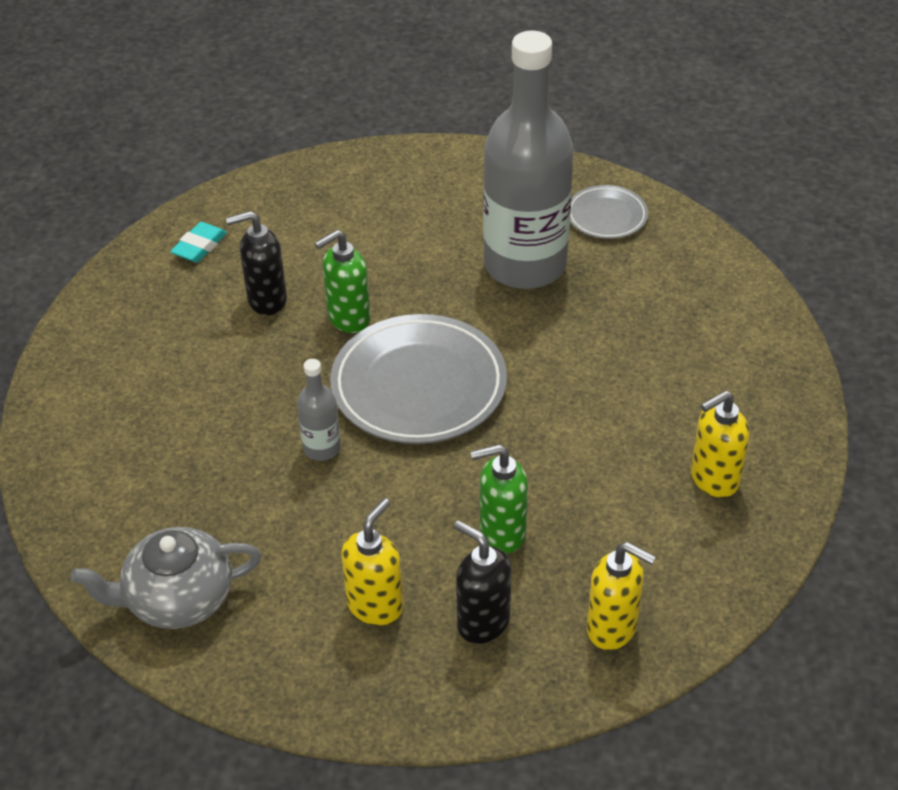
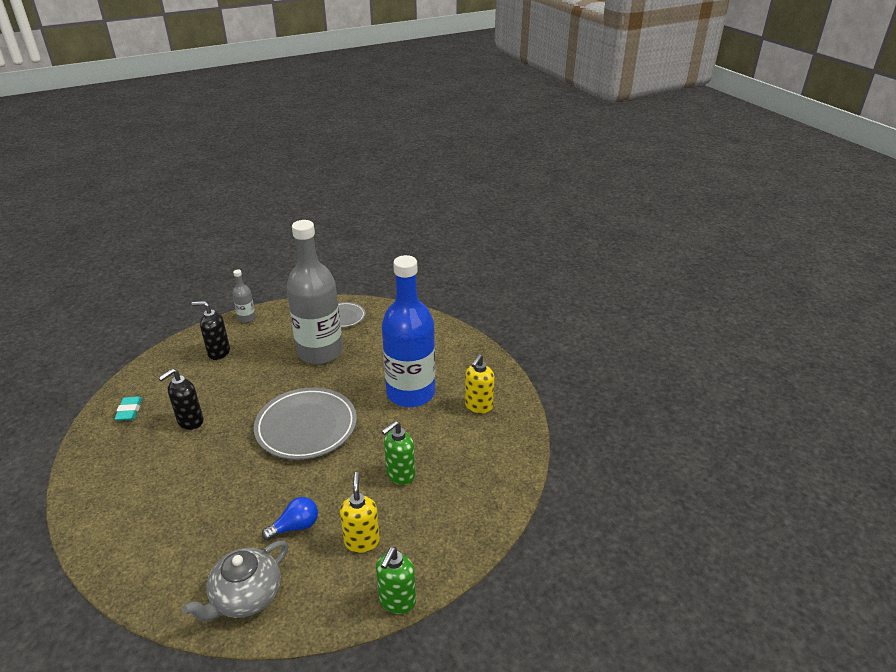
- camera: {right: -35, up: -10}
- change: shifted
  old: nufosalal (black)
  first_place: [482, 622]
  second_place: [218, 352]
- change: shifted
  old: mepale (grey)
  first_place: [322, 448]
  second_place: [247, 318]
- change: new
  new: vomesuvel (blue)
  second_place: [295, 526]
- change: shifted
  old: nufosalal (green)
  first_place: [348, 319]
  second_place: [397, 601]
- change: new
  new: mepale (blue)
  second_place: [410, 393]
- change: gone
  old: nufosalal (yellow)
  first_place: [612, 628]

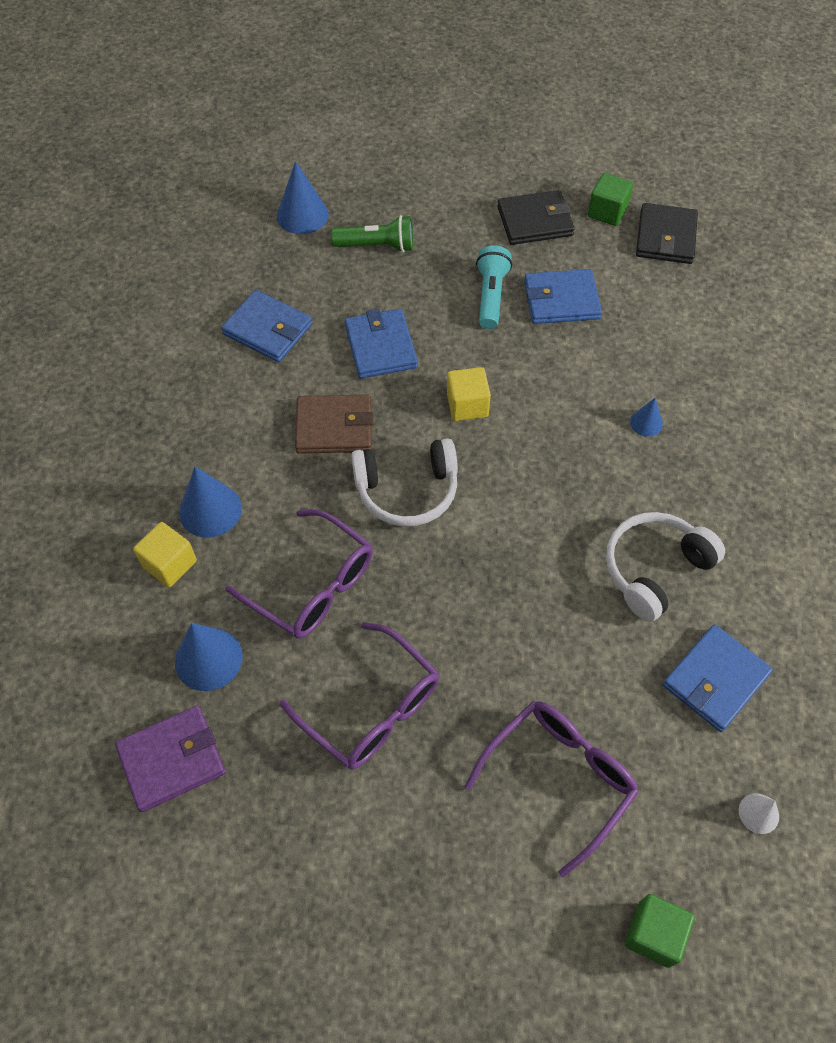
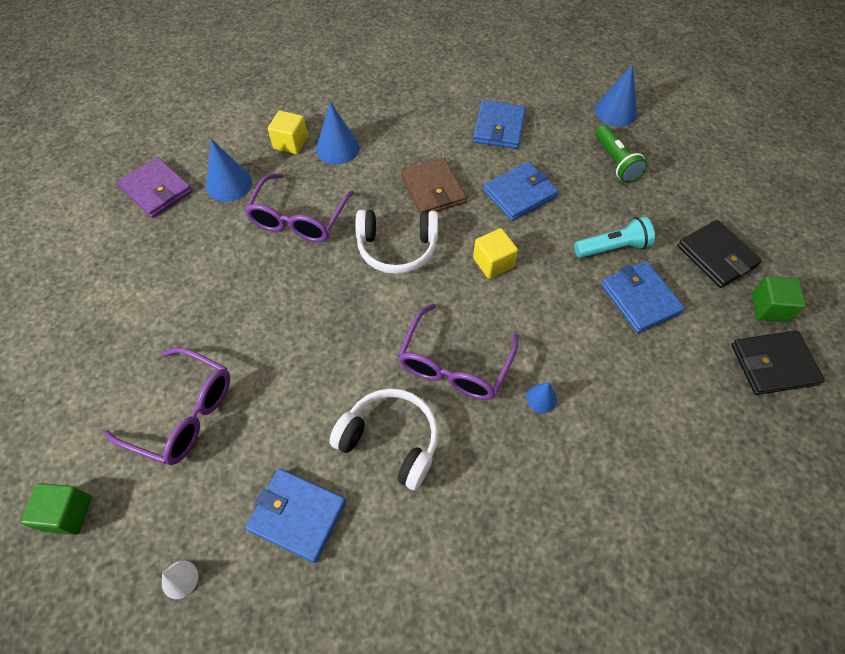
- camera: {right: 70, up: 0}
- change: rotated
  old: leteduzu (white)
  first_place: [407, 490]
  second_place: [397, 248]
  degrees: -60
- change: shifted
  old: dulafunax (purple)
  first_place: [371, 708]
  second_place: [455, 364]

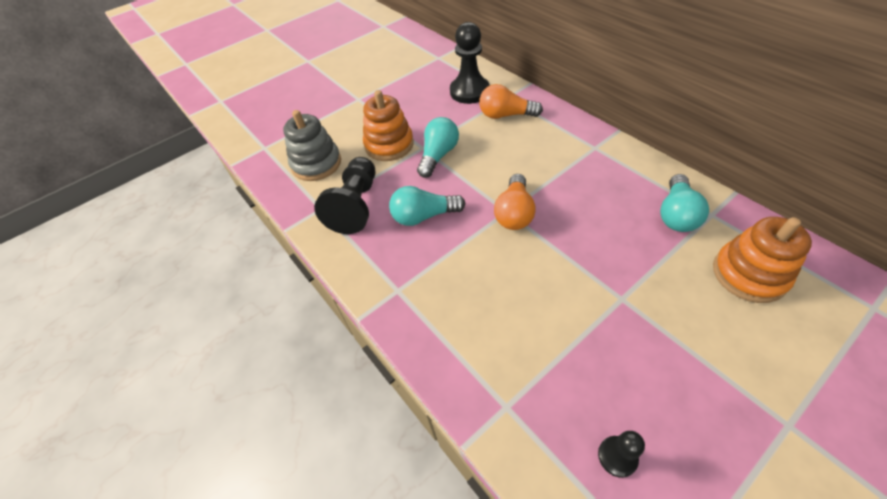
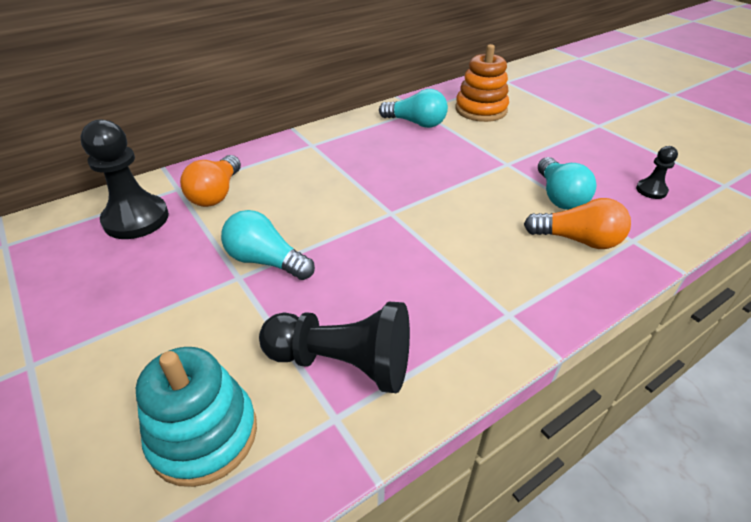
- camera: {right: -90, up: -10}
- change: repainted
  old: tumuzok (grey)
  new: tumuzok (turquoise)
  first_place: [316, 164]
  second_place: [204, 435]
- change: shifted
  old: vomesuvel (orange)
  first_place: [514, 213]
  second_place: [578, 240]
- change: shifted
  old: vomesuvel (turquoise)
  first_place: [423, 216]
  second_place: [559, 196]
- change: gone
  old: tumuzok (orange)
  first_place: [389, 145]

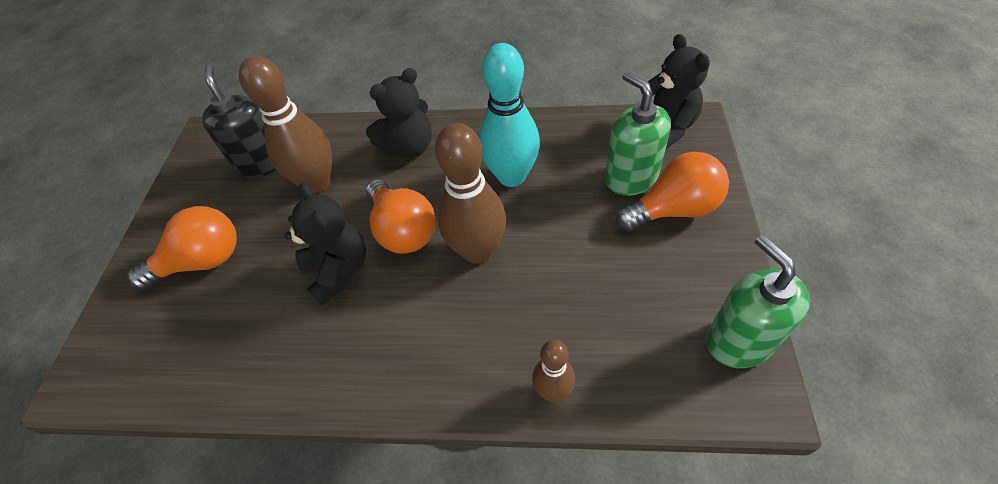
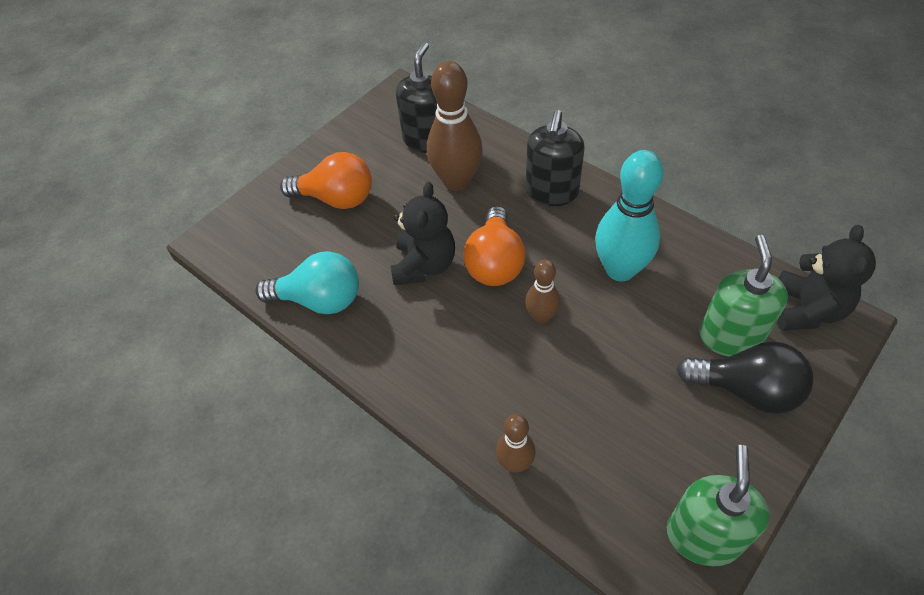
- camera: {right: 35, up: 0}
- change: new
  new: vomesuvel (turquoise)
  second_place: [320, 300]
- change: scaled
  old: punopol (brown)
  first_place: [478, 251]
  second_place: [541, 316]
  factor: 0.54
- change: swapped
  old: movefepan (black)
  new: nufosalal (black)
  first_place: [409, 147]
  second_place: [551, 192]
- change: repainted
  old: vomesuvel (orange)
  new: vomesuvel (black)
  first_place: [673, 209]
  second_place: [746, 390]

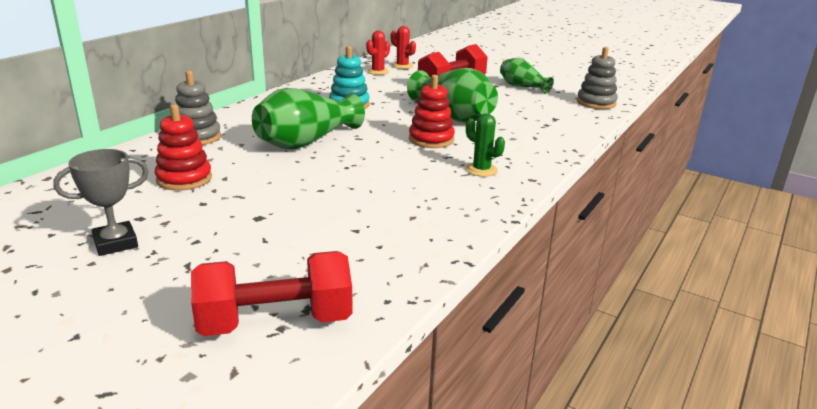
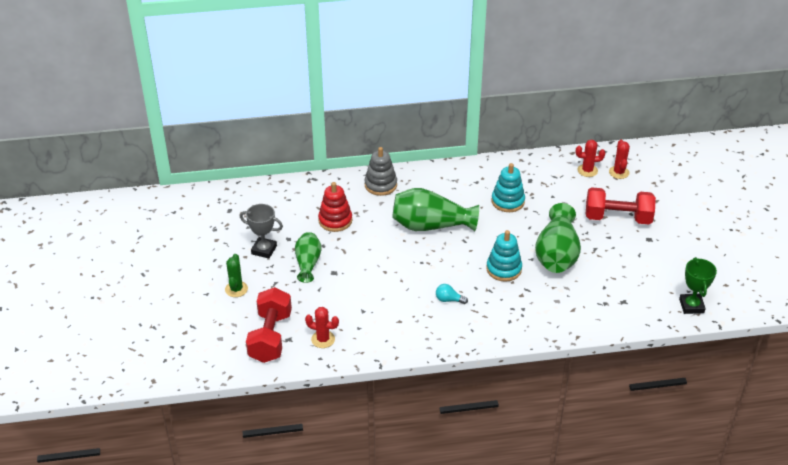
- camera: {right: 50, up: 15}
- change: shifted
  old: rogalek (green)
  first_place: [481, 170]
  second_place: [236, 289]
- change: rotated
  old: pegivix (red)
  first_place: [275, 322]
  second_place: [270, 337]
  degrees: 60
- change: shifted
  old: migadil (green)
  first_place: [522, 87]
  second_place: [308, 263]
- change: new
  new: rogalek (red)
  second_place: [323, 339]
- change: new
  new: vomesuvel (turquoise)
  second_place: [449, 300]
- change: repainted
  old: tumuzok (red)
  new: tumuzok (turquoise)
  first_place: [431, 139]
  second_place: [504, 269]
- change: swapped
  old: tumuzok (grey)
  new: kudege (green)
  first_place: [596, 103]
  second_place: [691, 306]

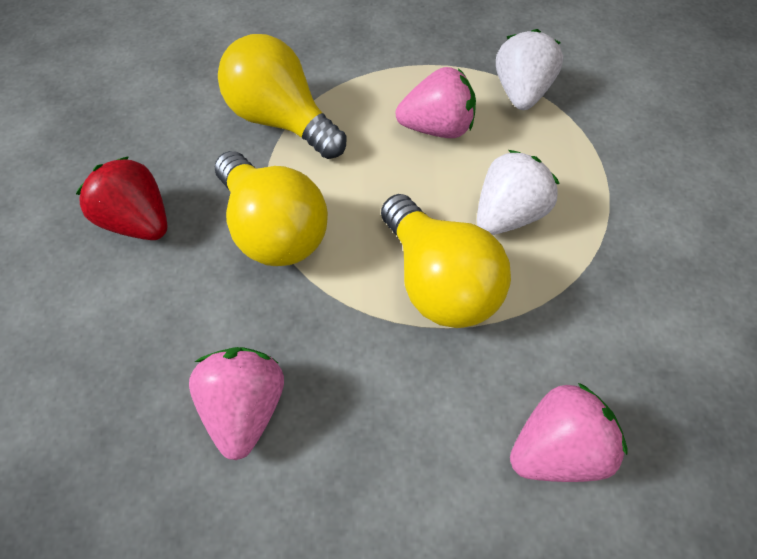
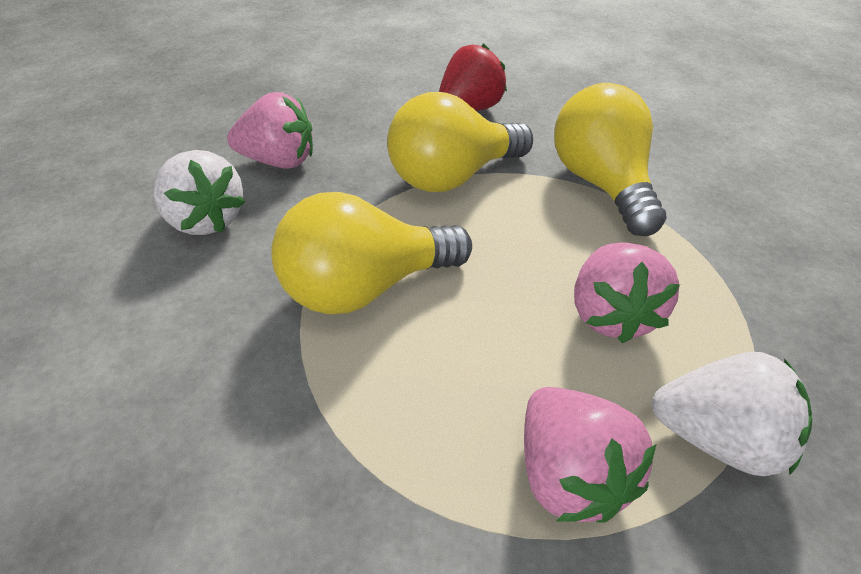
- camera: {right: 95, up: -15}
- change: shifted
  old: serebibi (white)
  first_place: [507, 214]
  second_place: [206, 220]
- change: shifted
  old: serebibi (pink)
  first_place: [556, 447]
  second_place: [568, 474]
- change: rotated
  old: vomesuvel (yellow)
  first_place: [282, 120]
  second_place: [601, 184]
  degrees: -60

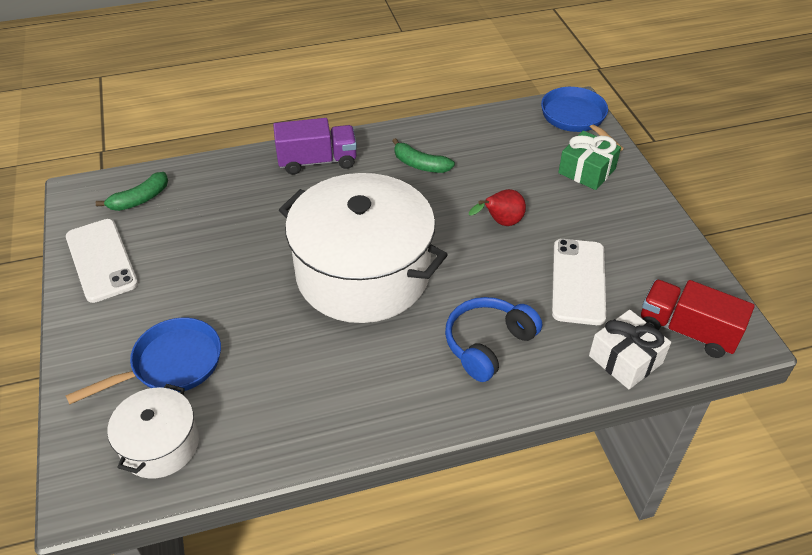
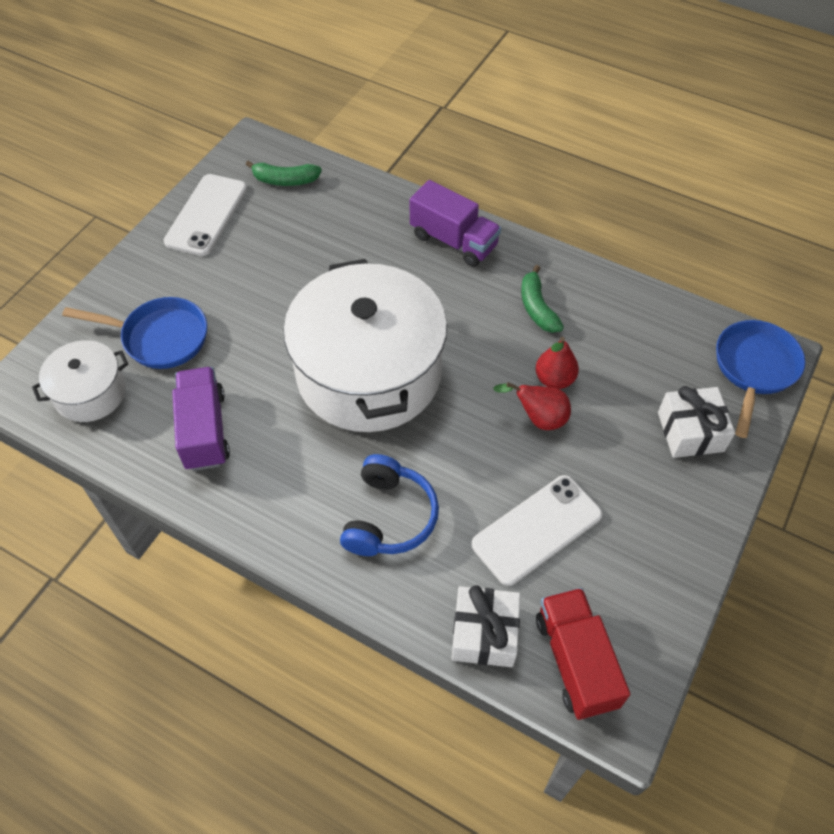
- camera: {right: 45, up: 10}
- change: new
  new: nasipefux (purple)
  second_place: [204, 430]
- change: rotated
  old: leteduzu (blue)
  first_place: [488, 344]
  second_place: [389, 517]
  degrees: 105
- change: new
  new: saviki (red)
  second_place: [554, 379]
- change: repainted
  old: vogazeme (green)
  new: vogazeme (white)
  first_place: [587, 171]
  second_place: [690, 431]

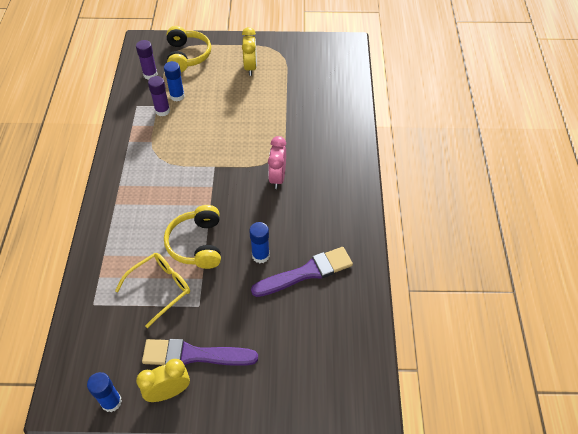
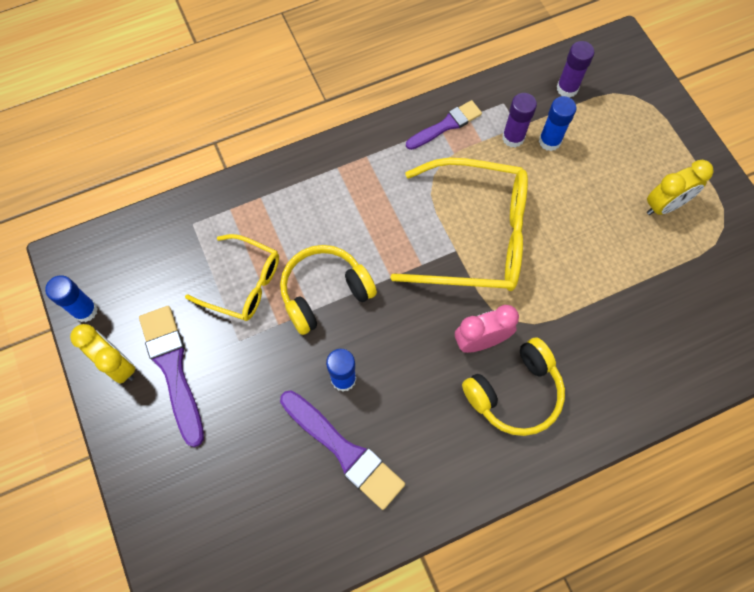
- camera: {right: 65, up: 15}
- change: new
  new: dulafunax (yellow)
  second_place: [475, 235]
- change: new
  new: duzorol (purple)
  second_place: [446, 125]
- change: shifted
  old: leteduzu (yellow)
  first_place: [187, 56]
  second_place: [515, 393]

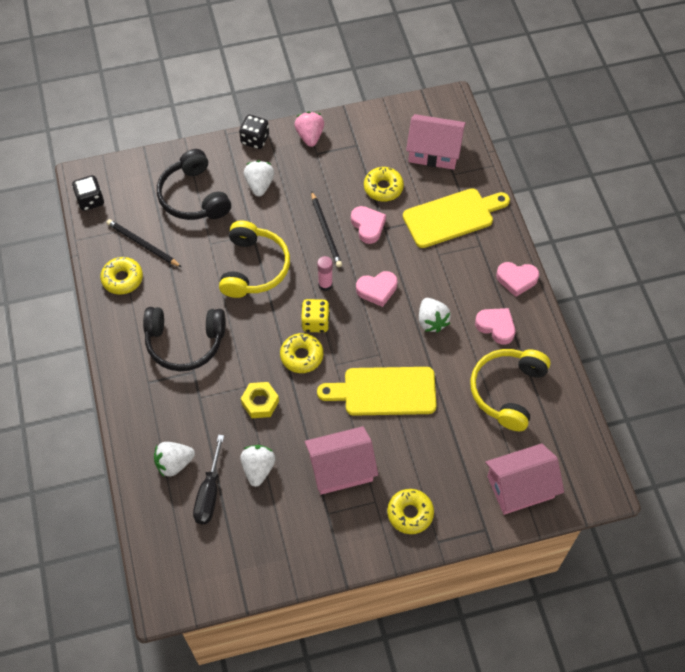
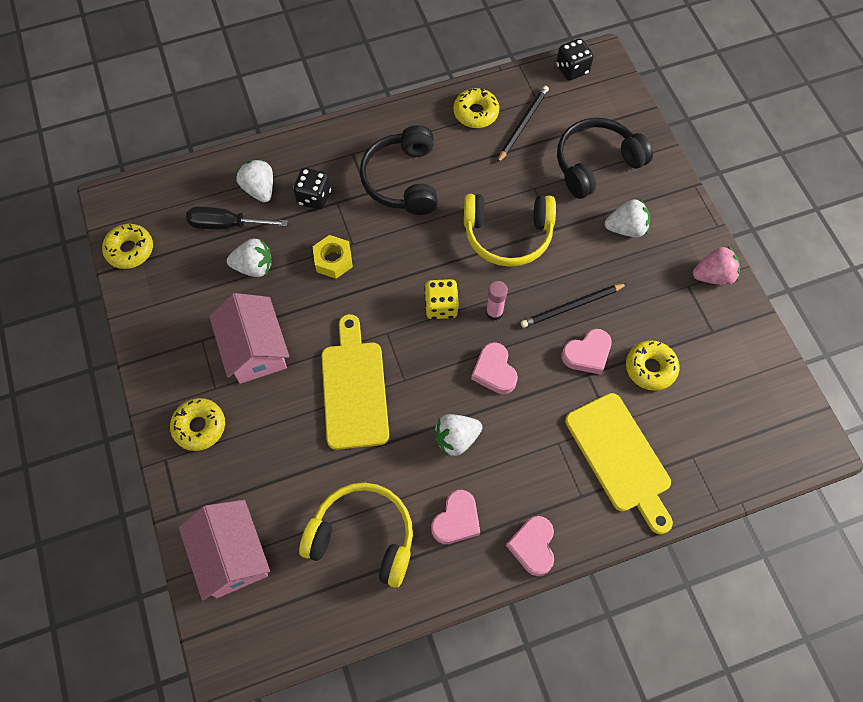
- camera: {right: 85, up: 5}
- change: shifted
  old: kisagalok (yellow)
  first_place: [301, 356]
  second_place: [130, 250]
- change: shifted
  old: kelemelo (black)
  first_place: [255, 139]
  second_place: [314, 197]
- change: gone
  old: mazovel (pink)
  first_place: [434, 151]

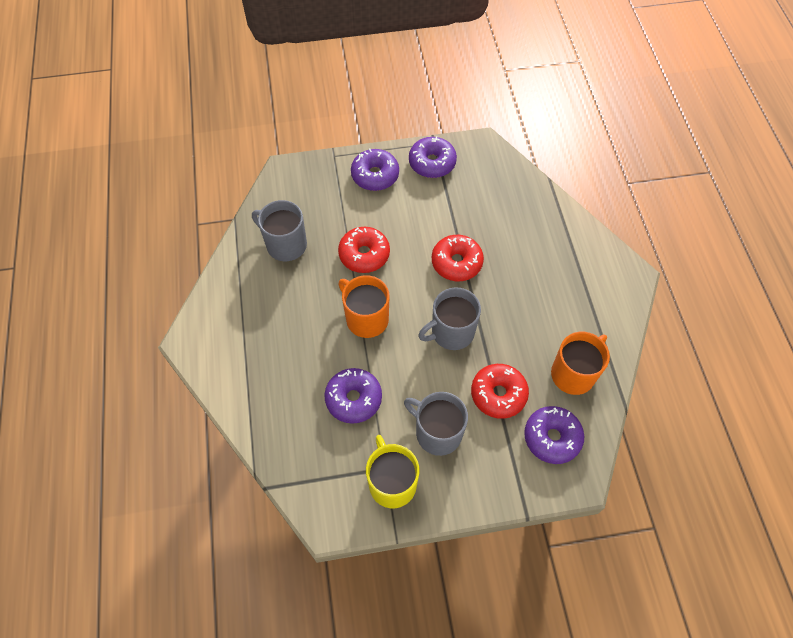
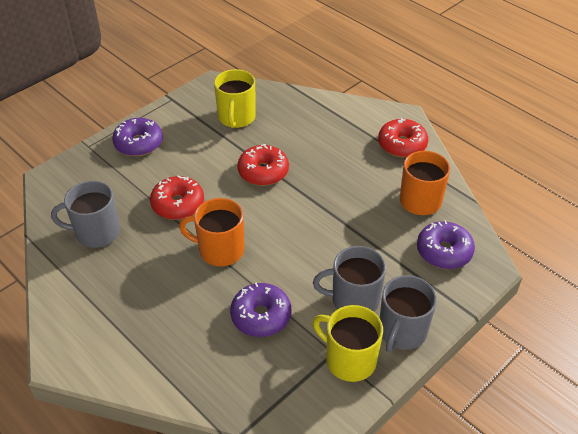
- camera: {right: -35, up: -15}
- change: new
  new: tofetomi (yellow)
  second_place: [236, 118]
- change: shifted
  old: kisagalok (red)
  first_place: [498, 394]
  second_place: [402, 145]
- change: shifted
  old: tofetomi (grey)
  first_place: [451, 332]
  second_place: [401, 331]
- change: gone
  old: kisagalok (purple)
  first_place: [432, 163]

